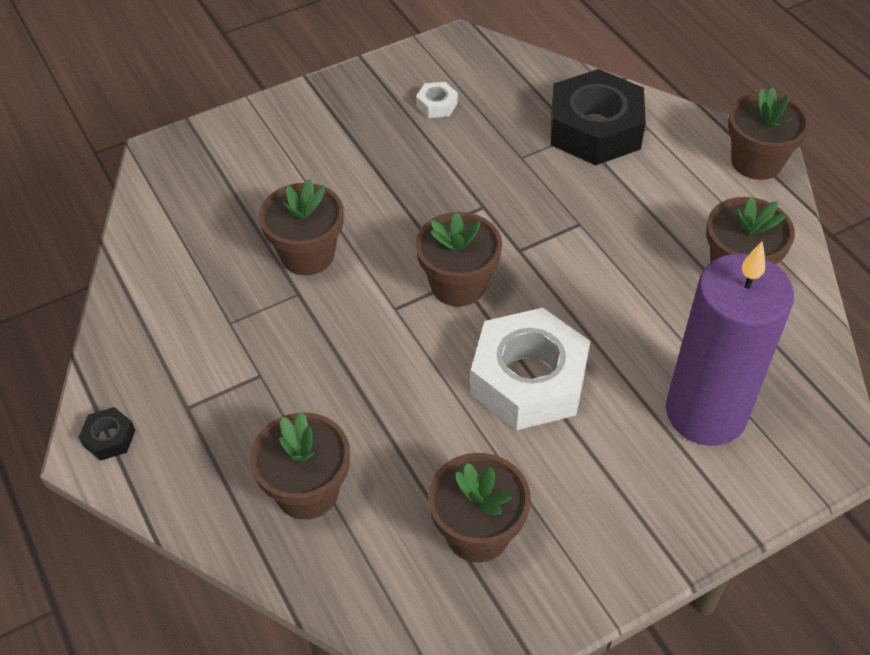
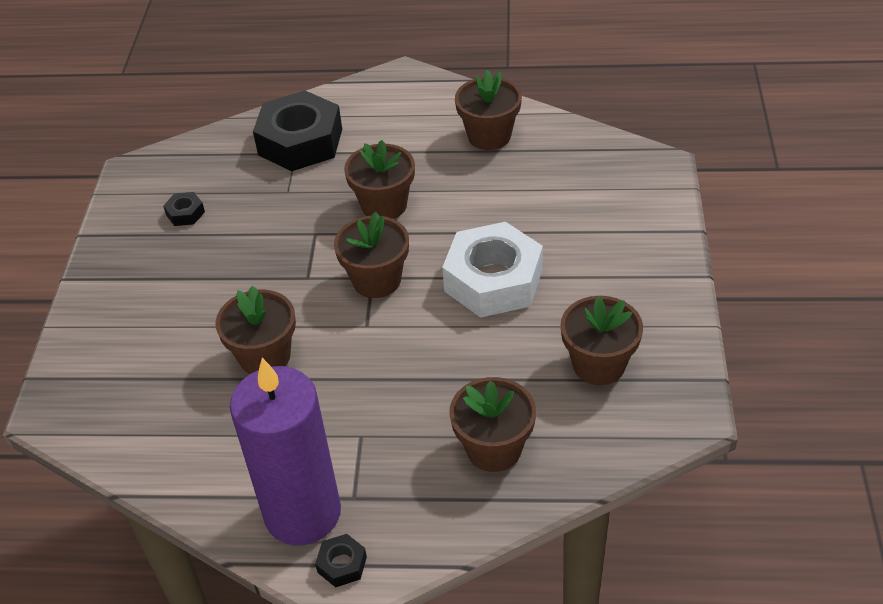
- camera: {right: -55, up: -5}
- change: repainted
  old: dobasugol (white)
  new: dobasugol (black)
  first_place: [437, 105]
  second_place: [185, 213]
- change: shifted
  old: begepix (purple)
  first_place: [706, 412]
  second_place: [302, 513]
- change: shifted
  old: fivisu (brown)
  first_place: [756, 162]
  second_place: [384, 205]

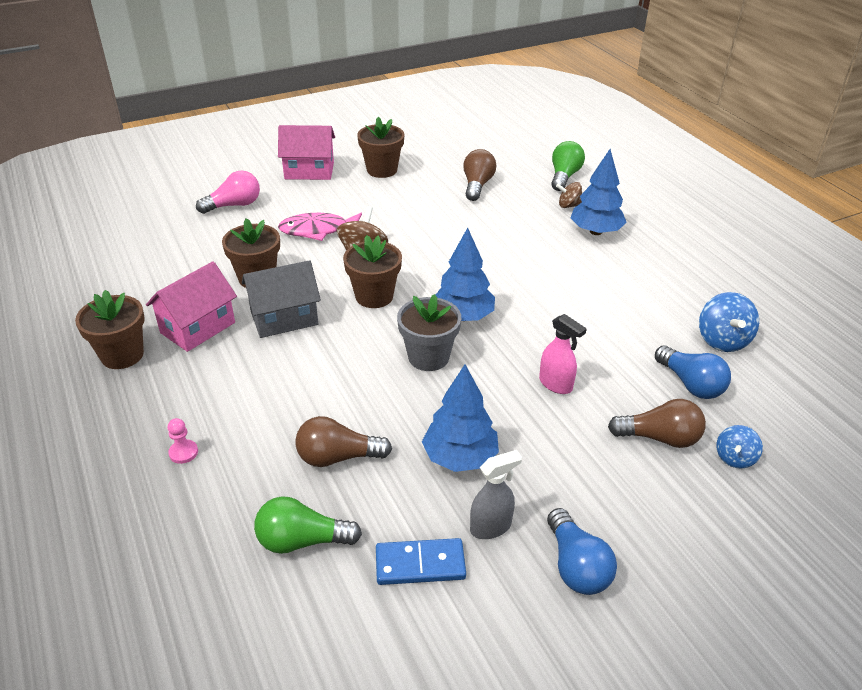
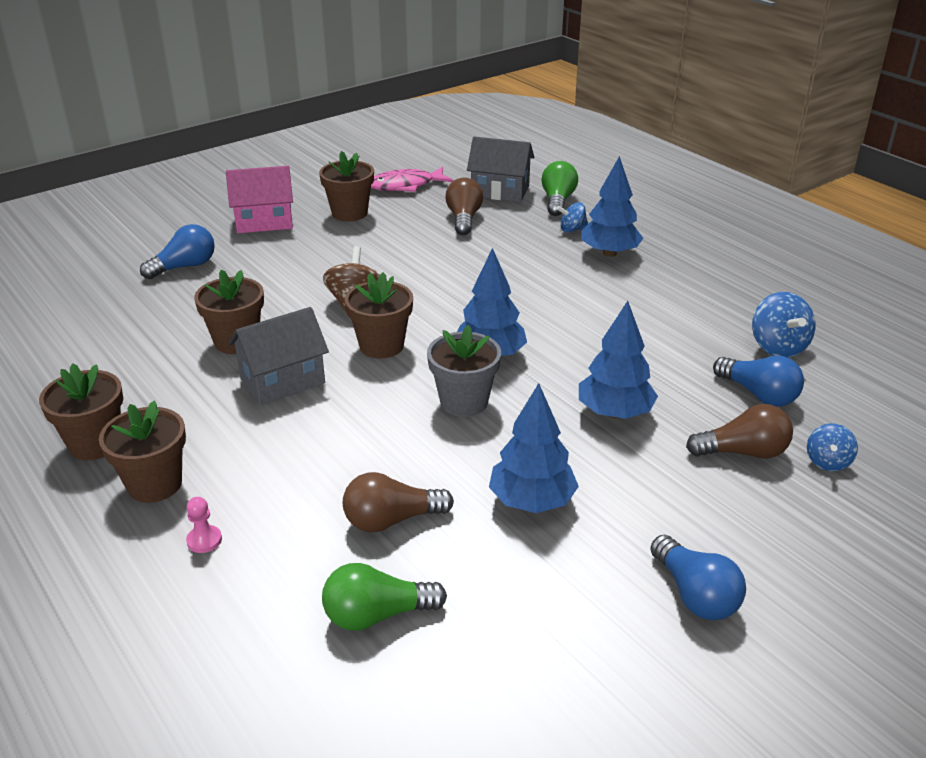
- camera: {right: -10, up: -5}
- change: new
  new: fivisu (brown)
  second_place: [155, 484]
- change: repainted
  old: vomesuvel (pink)
  new: vomesuvel (blue)
  first_place: [234, 205]
  second_place: [184, 267]
- change: shifted
  old: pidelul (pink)
  first_place: [318, 230]
  second_place: [405, 186]
- change: new
  new: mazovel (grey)
  second_place: [500, 191]
- change: repainted
  old: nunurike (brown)
  new: nunurike (blue)
  first_place: [569, 205]
  second_place: [572, 230]
- change: swapped
  old: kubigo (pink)
  new: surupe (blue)
  first_place: [556, 384]
  second_place: [614, 412]
- change: gone
  old: mazovel (pink)
  first_place: [198, 328]
- change: gone
  old: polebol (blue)
  first_place: [420, 564]
- change: gone
  old: kubigo (grey)
  first_place: [491, 527]

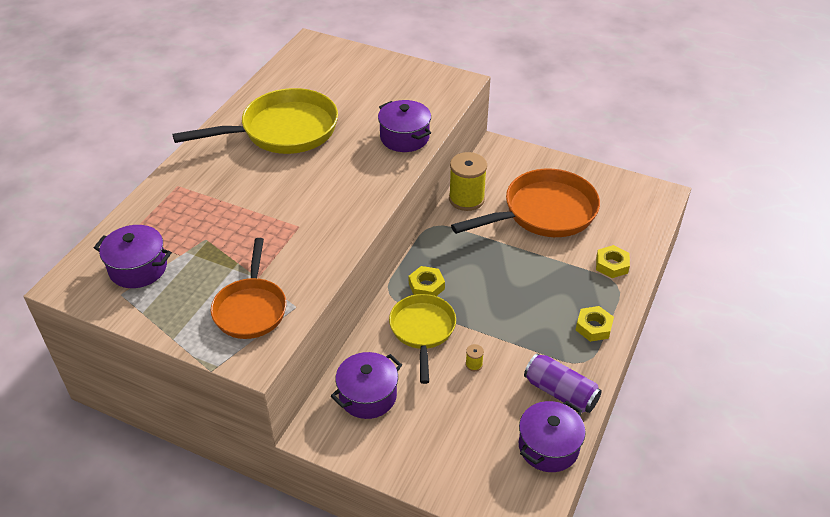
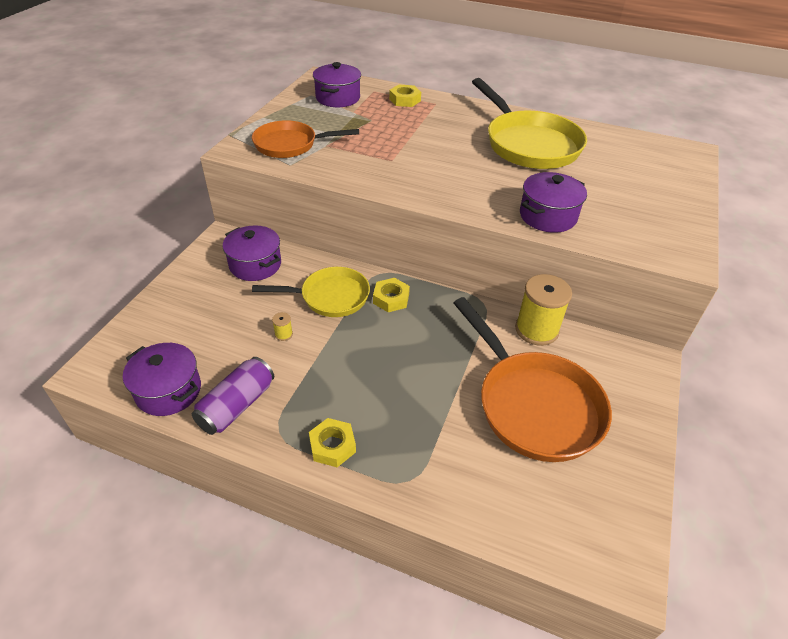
- camera: {right: 85, up: 0}
- change: shifted
  old: dobasugol (yellow)
  first_place: [611, 265]
  second_place: [405, 100]

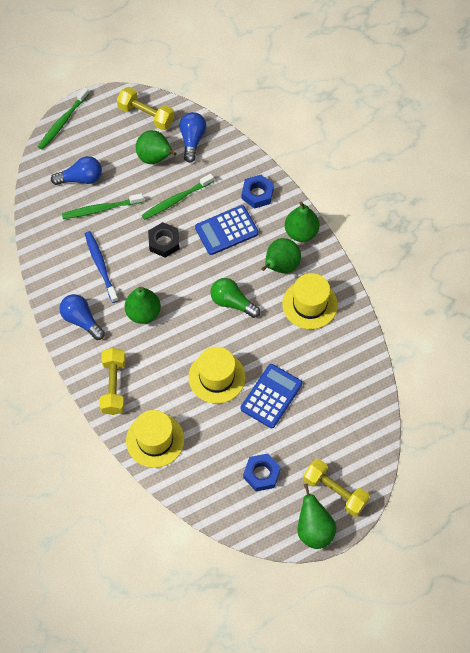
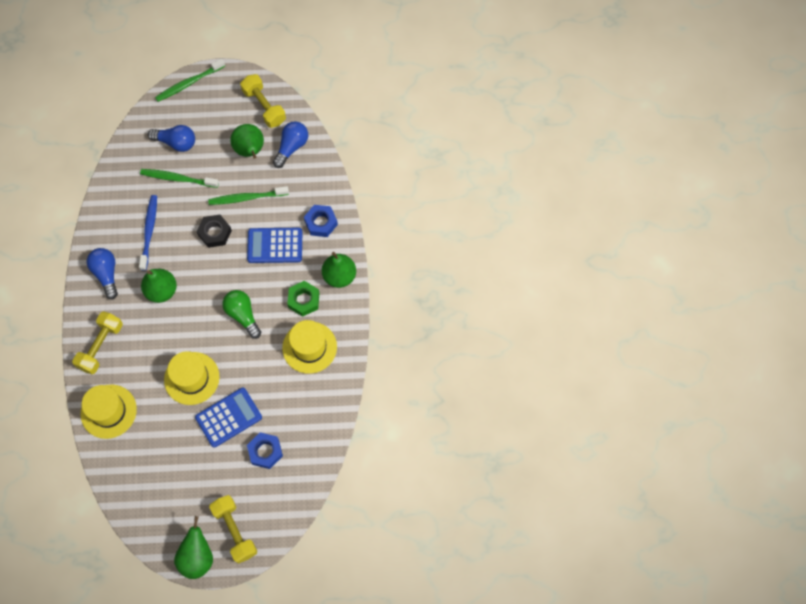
- camera: {right: 25, up: 5}
- change: shifted
  old: dobasugol (blue)
  first_place: [261, 474]
  second_place: [265, 451]
- change: swapped
  old: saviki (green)
  new: dobasugol (green)
  first_place: [280, 266]
  second_place: [304, 300]

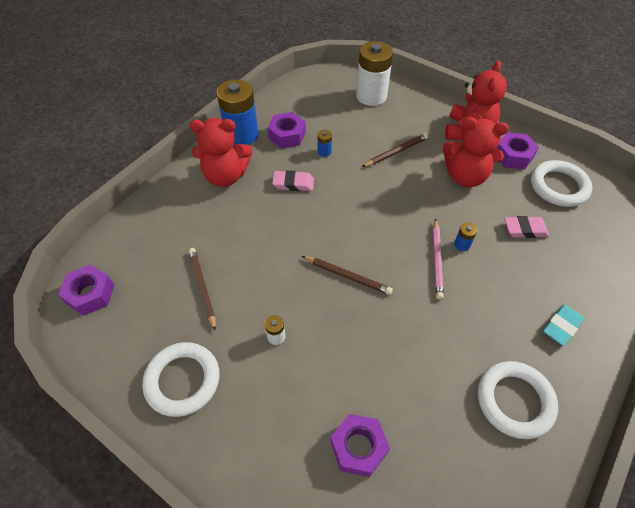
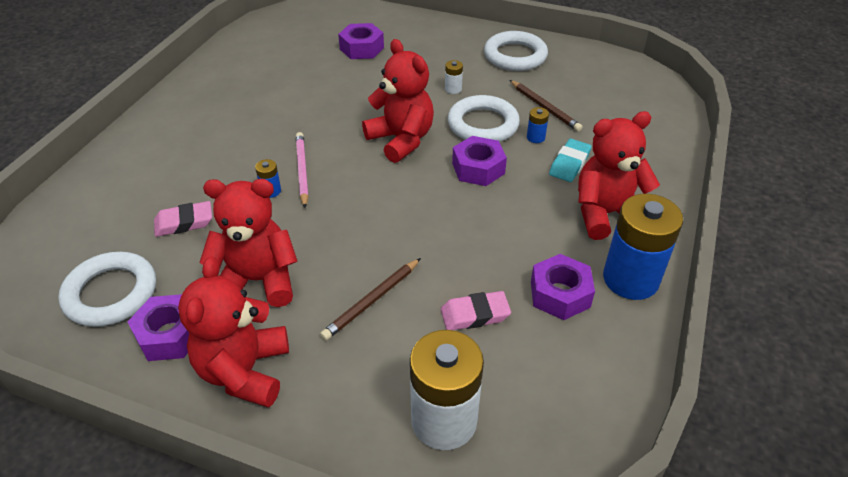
- camera: {right: 165, up: -10}
- change: swapped
  old: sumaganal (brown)
  new: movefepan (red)
  first_place: [347, 276]
  second_place: [401, 140]
- change: shifted
  old: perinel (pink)
  first_place: [293, 183]
  second_place: [475, 314]
- change: shifted
  old: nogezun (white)
  first_place: [514, 401]
  second_place: [483, 124]
- change: shifted
  old: dobasugol (purple)
  first_place: [90, 294]
  second_place: [478, 168]
- change: shifted
  old: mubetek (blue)
  first_place: [324, 151]
  second_place: [535, 137]
- change: shifted
  old: perinel (turquoise)
  first_place: [561, 326]
  second_place: [569, 164]

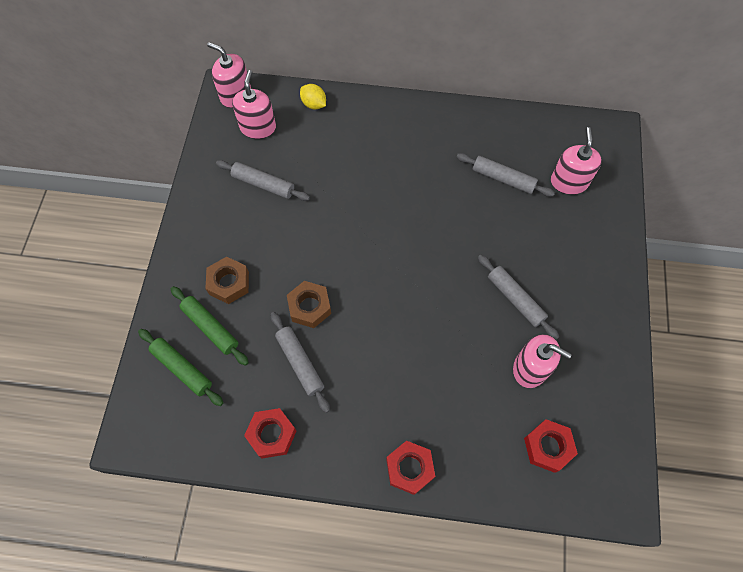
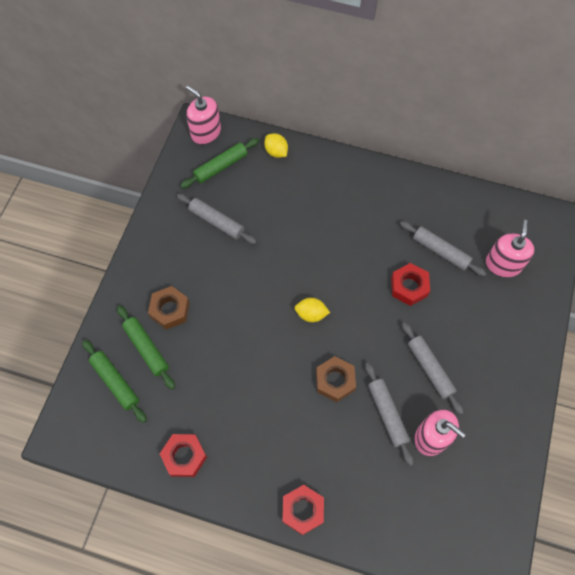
- camera: {right: 10, up: 0}
- change: swapped
  old: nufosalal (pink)
  new: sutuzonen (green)
  first_place: [258, 127]
  second_place: [221, 166]
- change: new
  new: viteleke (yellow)
  second_place: [311, 314]
- change: shifted
  old: dobasugol (brown)
  first_place: [309, 307]
  second_place: [335, 381]
- change: shifted
  old: sutuzonen (grey)
  first_place: [300, 363]
  second_place: [387, 414]
- change: shifted
  old: dobasugol (red)
  first_place: [548, 447]
  second_place: [409, 287]

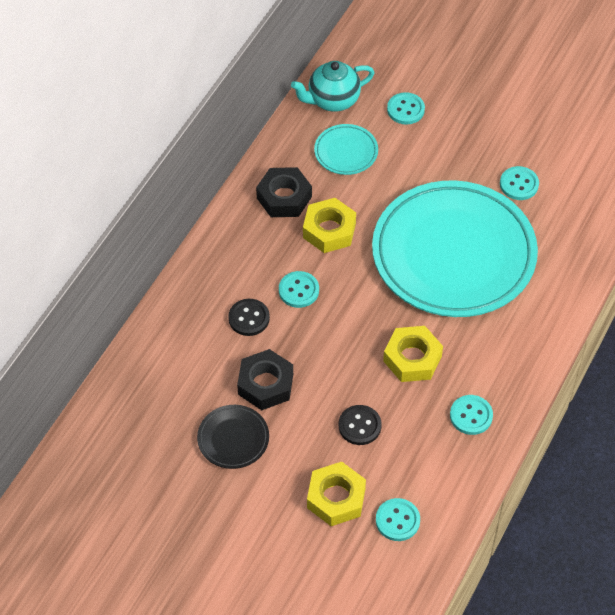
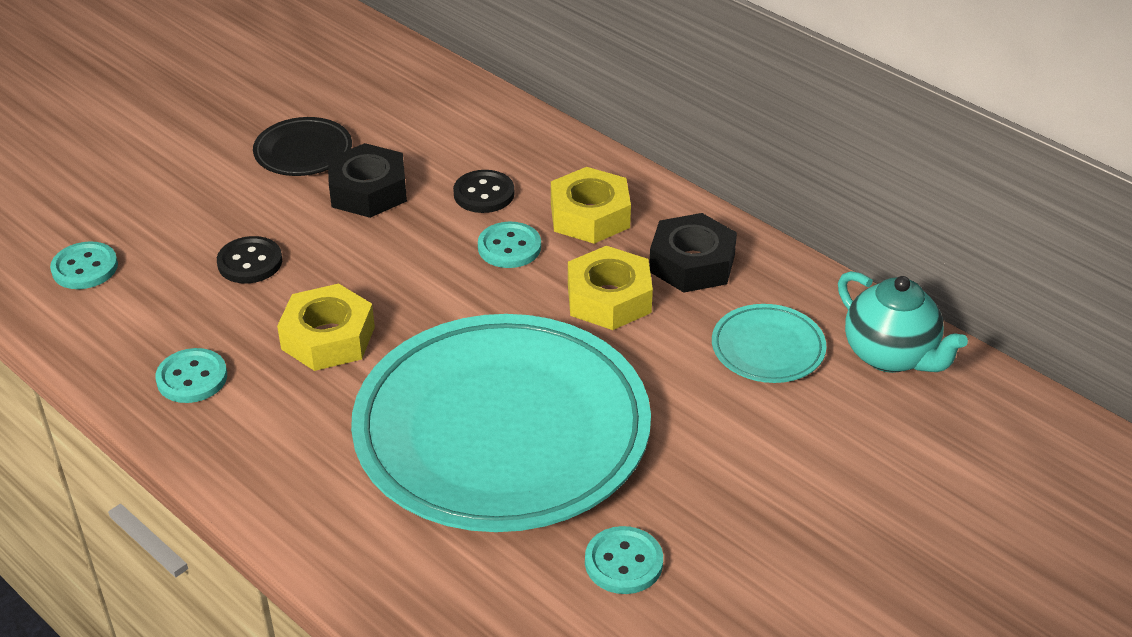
- camera: {right: 105, up: -15}
- change: shifted
  old: dobasugol (yellow)
  first_place: [336, 498]
  second_place: [590, 216]
- change: rotated
  old: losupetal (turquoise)
  first_place: [333, 100]
  second_place: [891, 356]
  degrees: 150
- change: gone
  old: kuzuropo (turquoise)
  first_place: [405, 109]

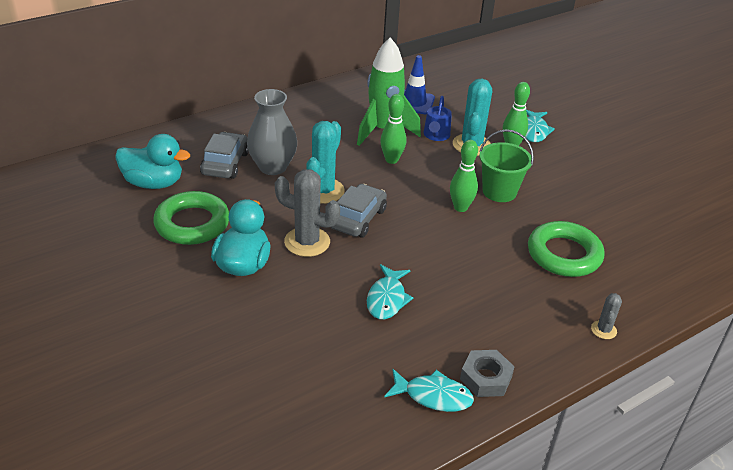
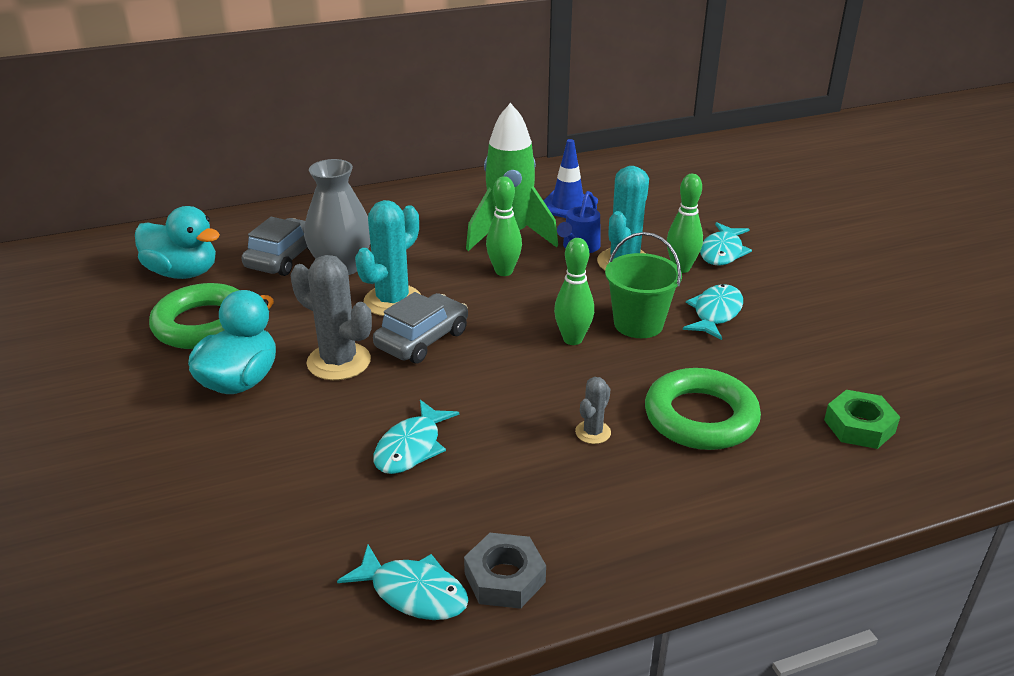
- camera: {right: 15, up: -5}
- change: shifted
  old: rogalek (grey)
  first_place: [603, 330]
  second_place: [593, 432]
- change: new
  new: pidelul (turquoise)
  second_place: [715, 313]
- change: new
  new: dobasugol (green)
  second_place: [859, 426]

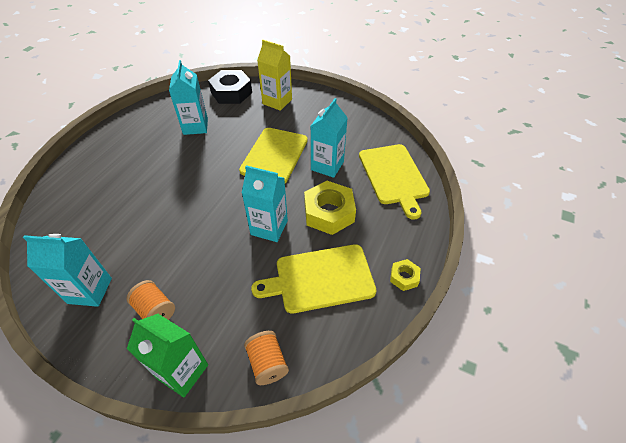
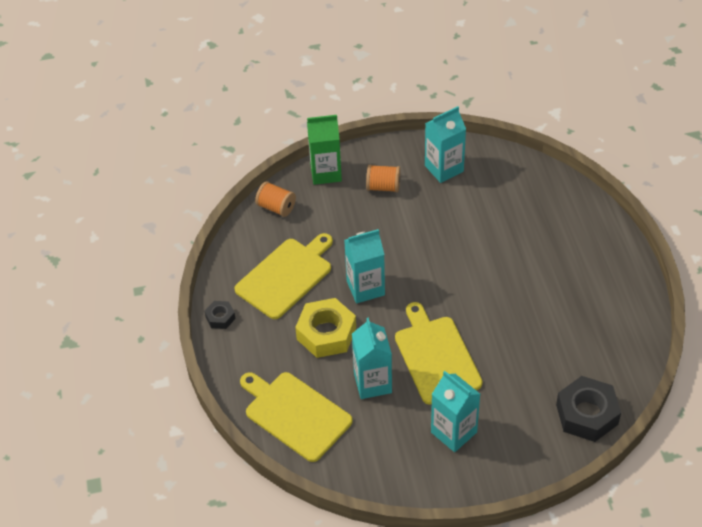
- camera: {right: 145, up: 0}
- change: repainted
  old: dobasugol (yellow)
  new: dobasugol (black)
  first_place: [404, 277]
  second_place: [220, 317]
- change: shifted
  old: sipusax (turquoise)
  first_place: [195, 126]
  second_place: [453, 432]
- change: gone
  old: sipusax (yellow)
  first_place: [277, 101]

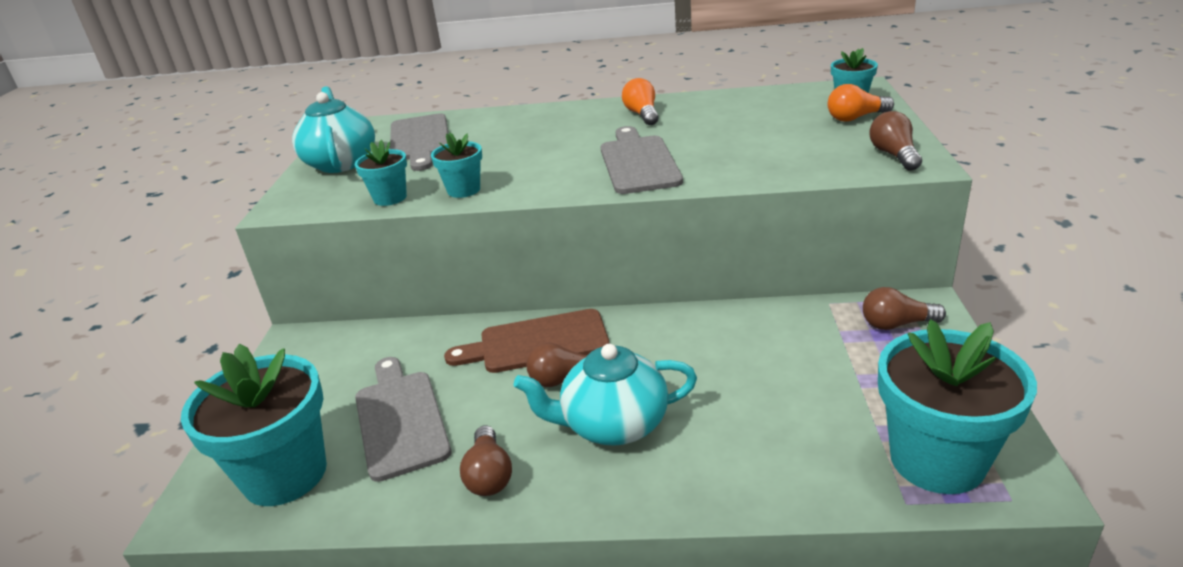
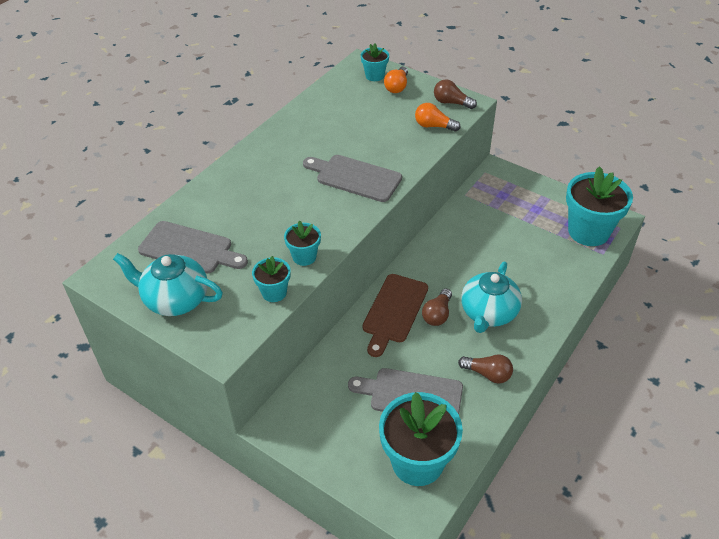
- camera: {right: -60, up: 15}
- change: shifted
  old: vomesuvel (orange)
  first_place: [642, 114]
  second_place: [433, 126]
- change: gone
  old: vomesuvel (brown)
  first_place: [896, 324]

